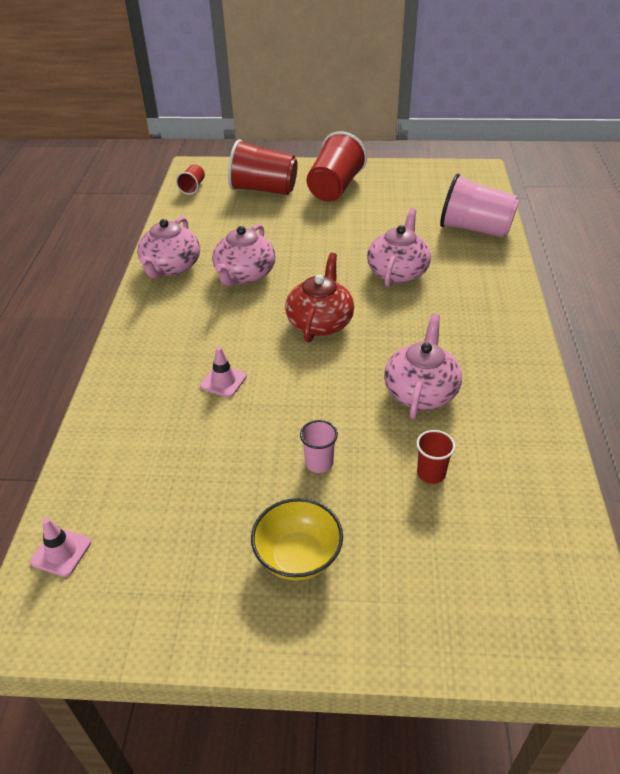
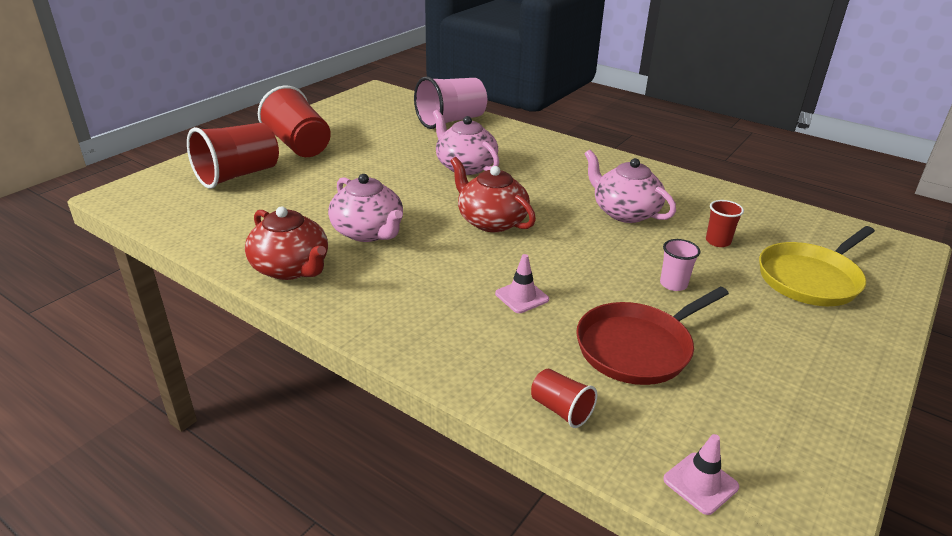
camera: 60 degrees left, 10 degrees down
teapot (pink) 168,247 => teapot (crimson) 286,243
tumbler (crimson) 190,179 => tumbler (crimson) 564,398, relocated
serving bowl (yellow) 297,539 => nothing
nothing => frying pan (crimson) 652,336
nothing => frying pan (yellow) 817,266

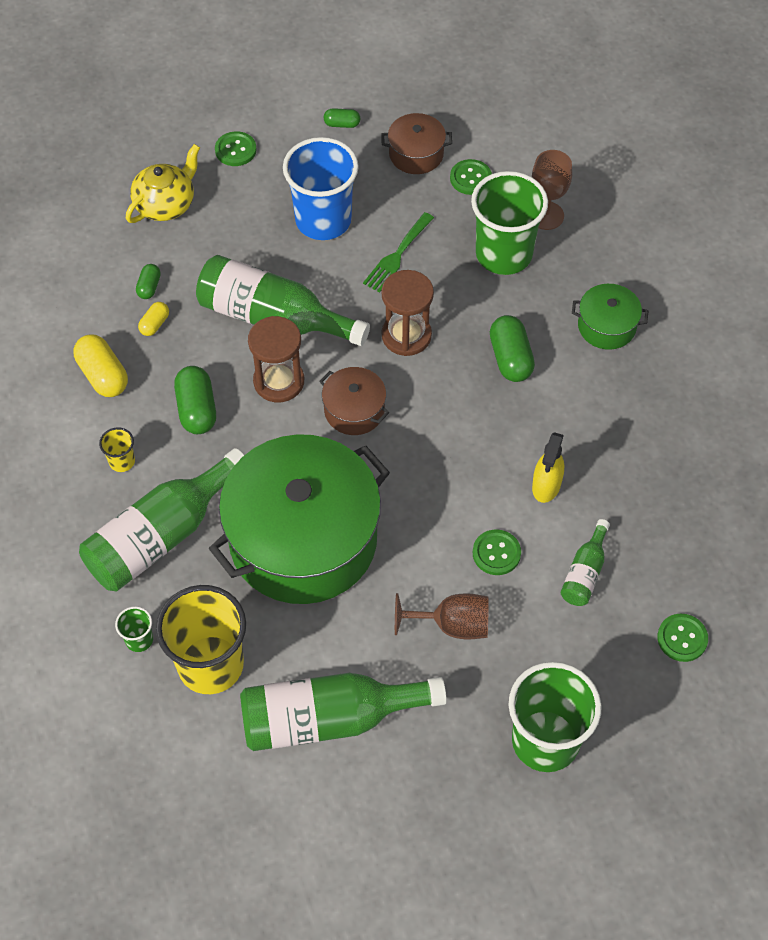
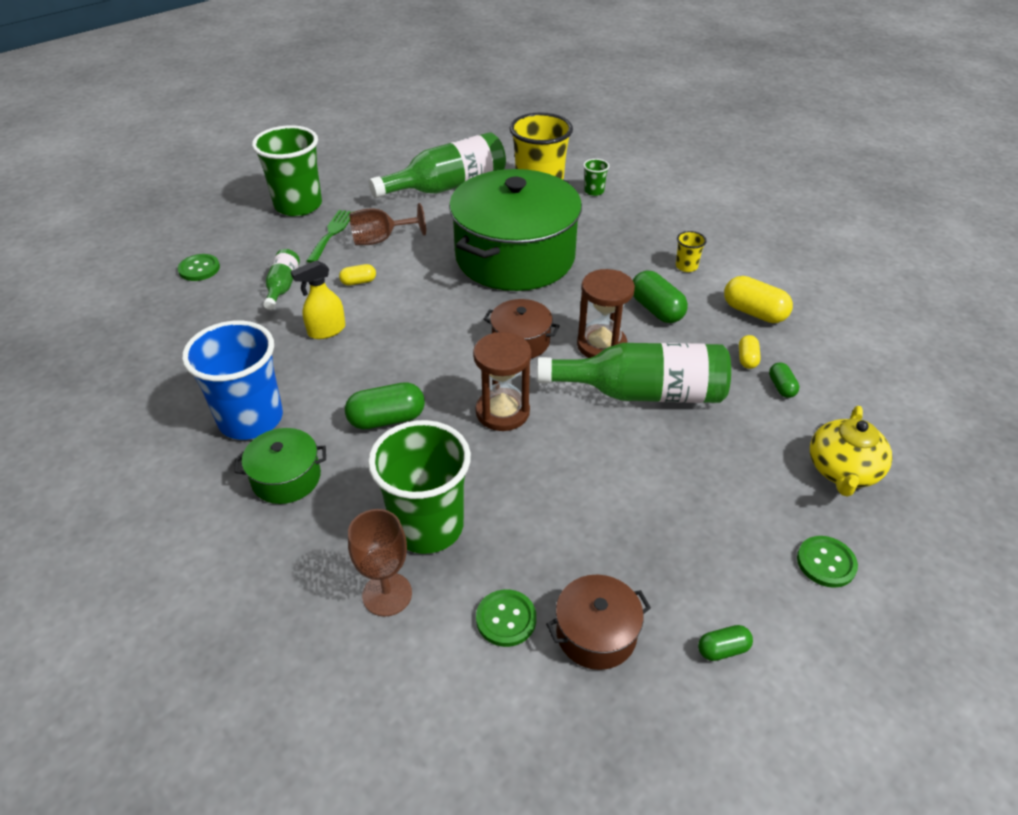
camera: 160 degrees right, 15 degrees down
flask (leaf-green) 161,520 => nothing
tumbler (royal blue) 321,188 => tumbler (royal blue) 232,380, relocated
fork (leaf-green) 398,252 => fork (leaf-green) 330,236, relocated
button (leaf-green) 497,552 => pill (yellow) 357,275
pill (leaf-green) 512,348 => pill (leaf-green) 385,405, 75 degrees counterclockwise
sprayer (yellow) 548,467 => sprayer (yellow) 318,299, 120 degrees counterclockwise

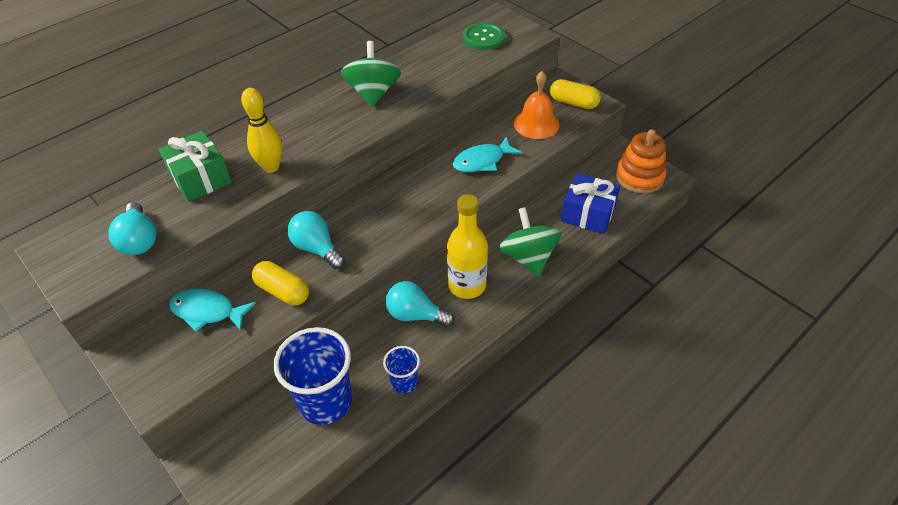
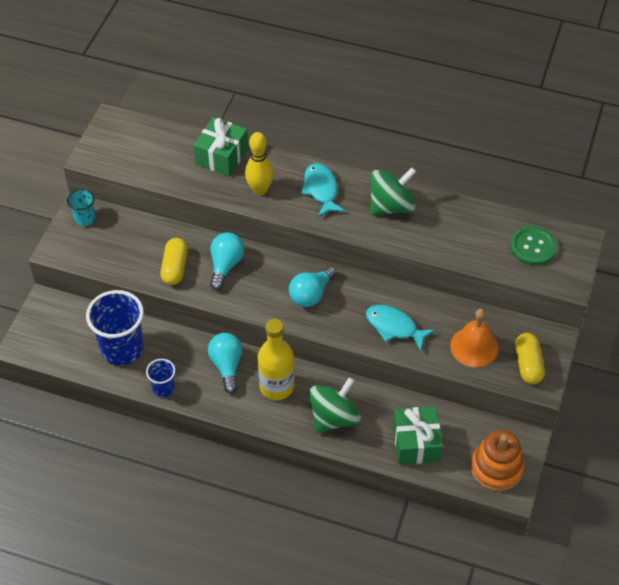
camera: 60 degrees right, 5 degrees up
bulb (teal) 133,228 => bulb (teal) 313,286, relocated
fish figure (teal) 212,310 => fish figure (teal) 323,190, relocated
gift (royal blue) 590,203 => gift (leaf-green) 418,435
nothing => tumbler (teal) 81,207

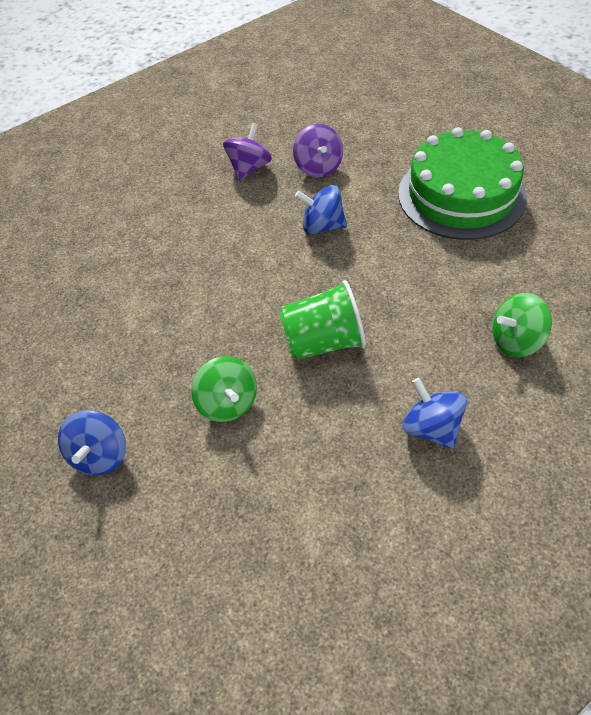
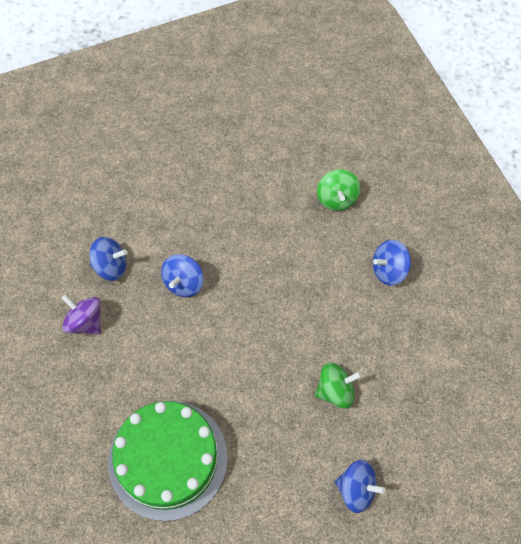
camera: 80 degrees left, 10 degrees up
tumbler (leaf-green) 322,320 => nothing
spinning top (purple) 318,150 => spinning top (royal blue) 109,259
gateau (leaf-green) 462,183 => gateau (leaf-green) 168,461, relocated

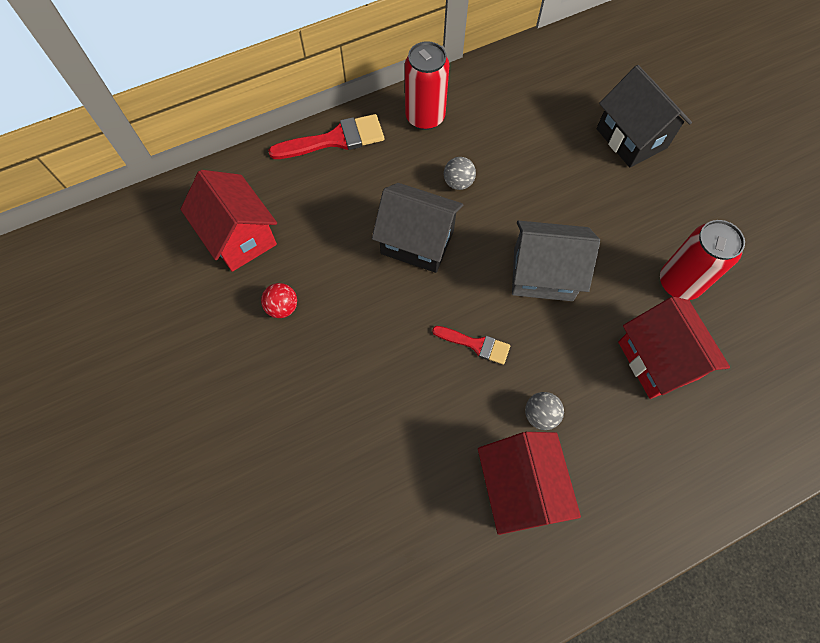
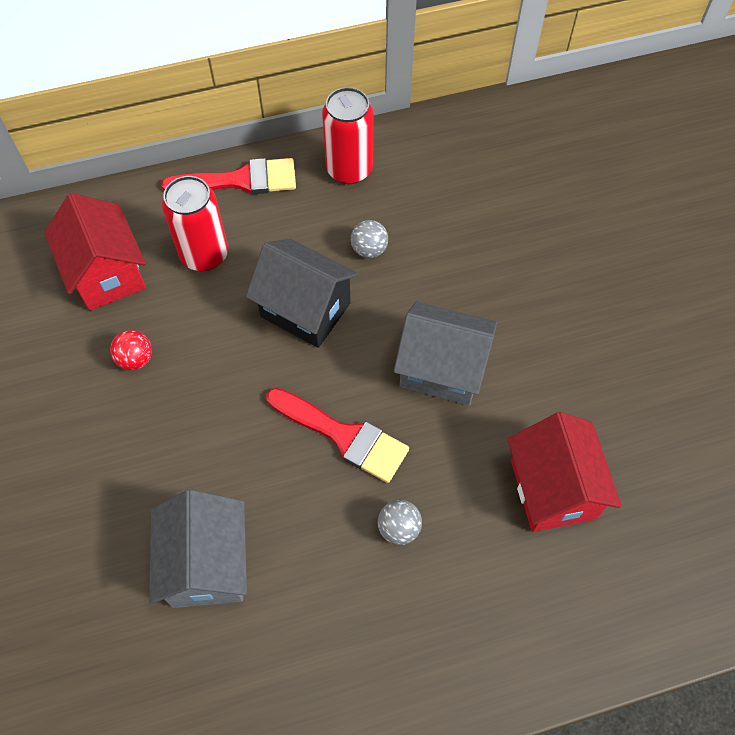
camera: 10 degrees right, 5 degrees down
paint brush (crimson) 471,345 => paint brush (crimson) 337,435, x1.67
house (crimson) 529,483 => nothing
house (black) 644,116 => nothing
tin (crimson) 702,260 => tin (crimson) 195,223, relocated
nothing => house (gray) 198,549

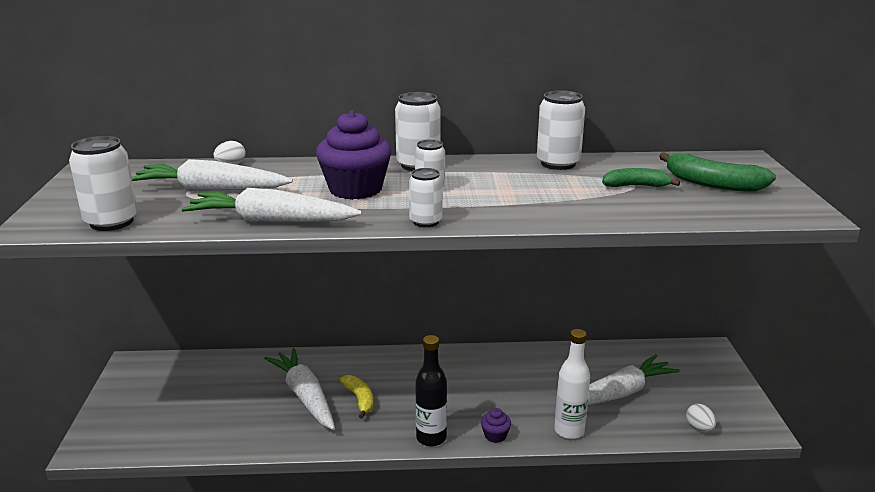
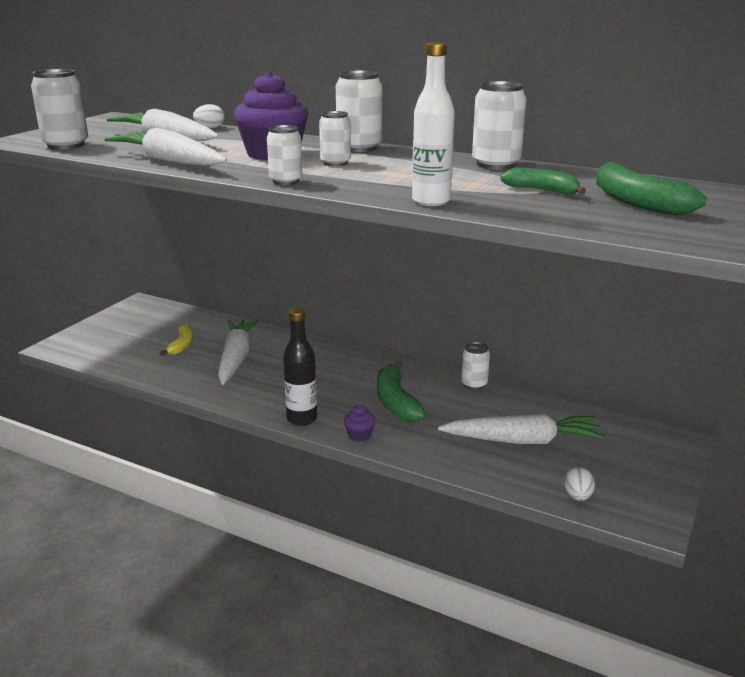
camera: 30 degrees right, 0 degrees up
banana fruit (yellow) 357,397 => banana fruit (yellow) 176,340, relocated
flask (pure white) 572,384 => flask (pure white) 433,124, relocated
nothing => banana fruit (leaf-green) 402,391
nothing => tin (pure white) 475,366

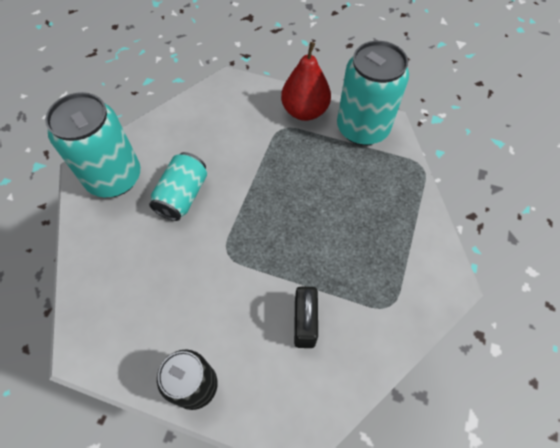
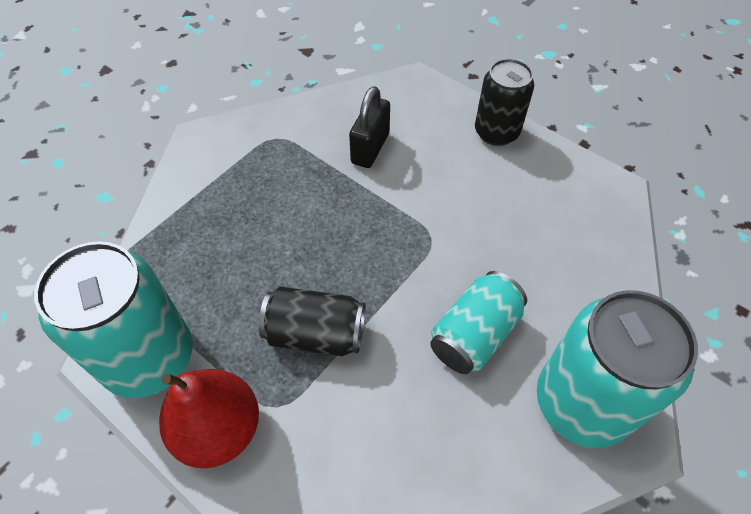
camera: 160 degrees left, 5 degrees down
nothing => tin (black) 312,321

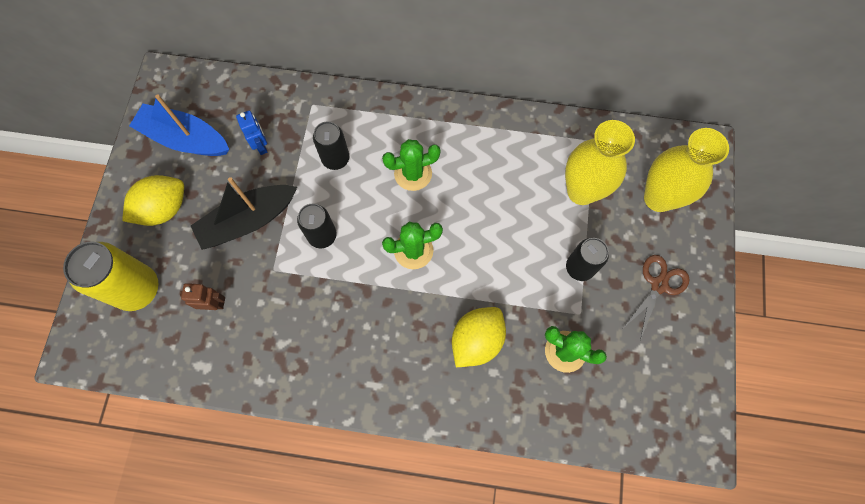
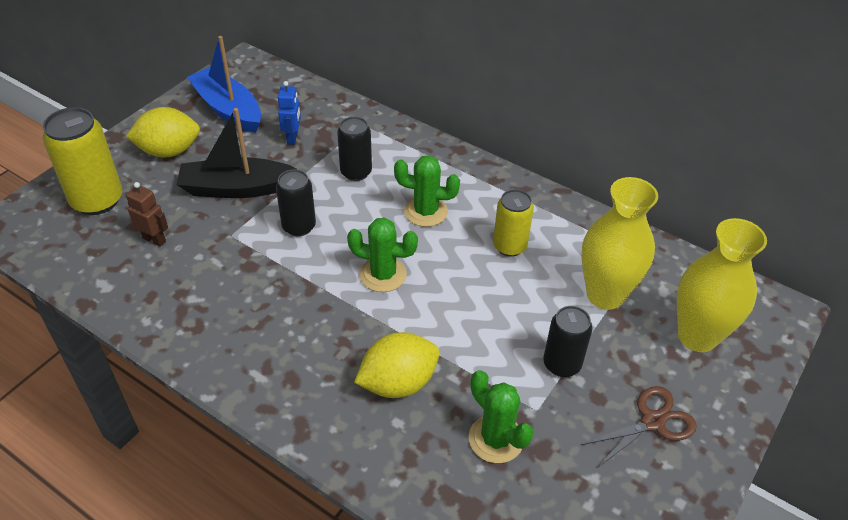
camera: 25 degrees right, 25 degrees down
nothing => tin (yellow) 513,223

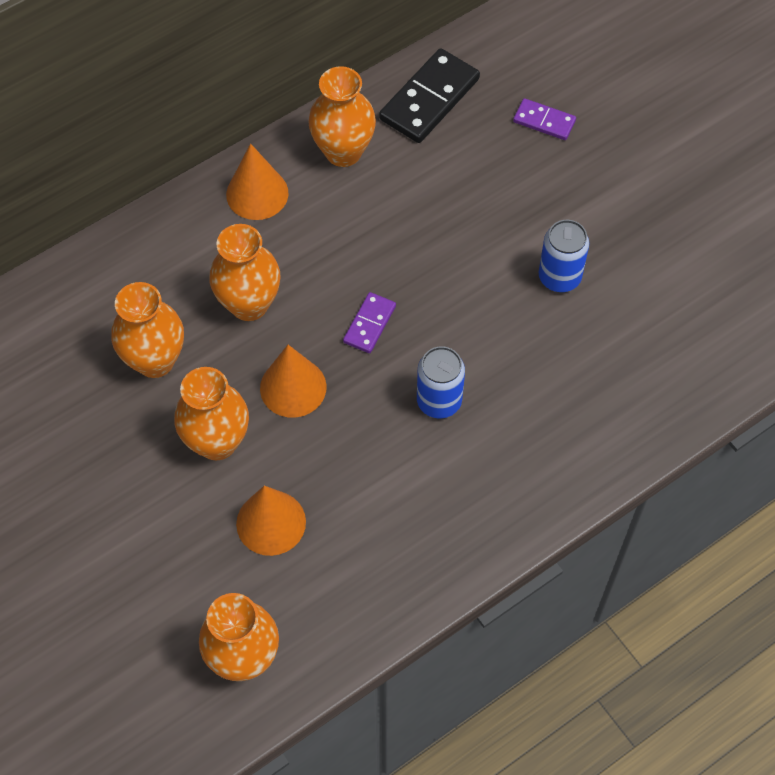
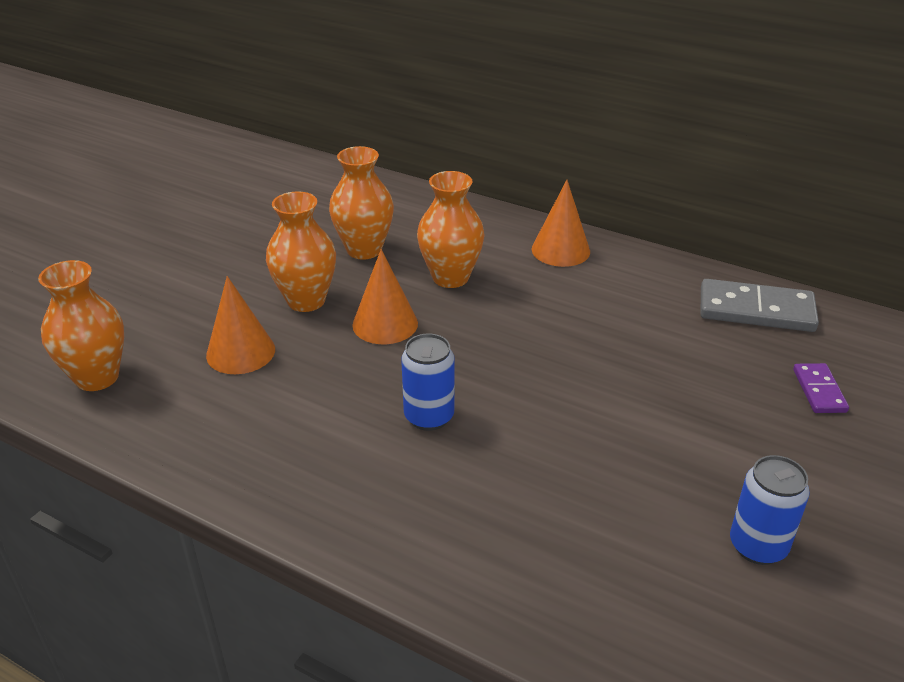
camera: 65 degrees right, 25 degrees down
tall vase (bright orange) 342,116 => nothing
domino (purple) 369,322 => nothing
domino (black) 429,95 => domino (gray) 760,305
tin (royal blue) 564,256 => tin (royal blue) 770,510, relocated

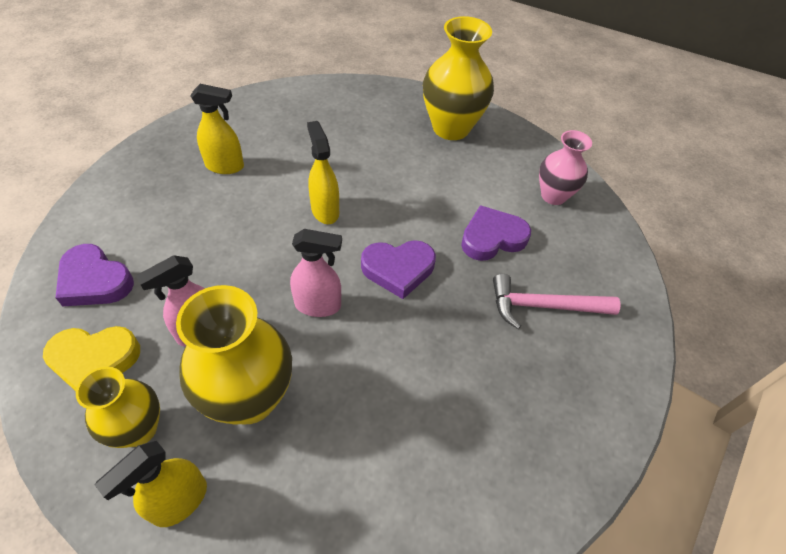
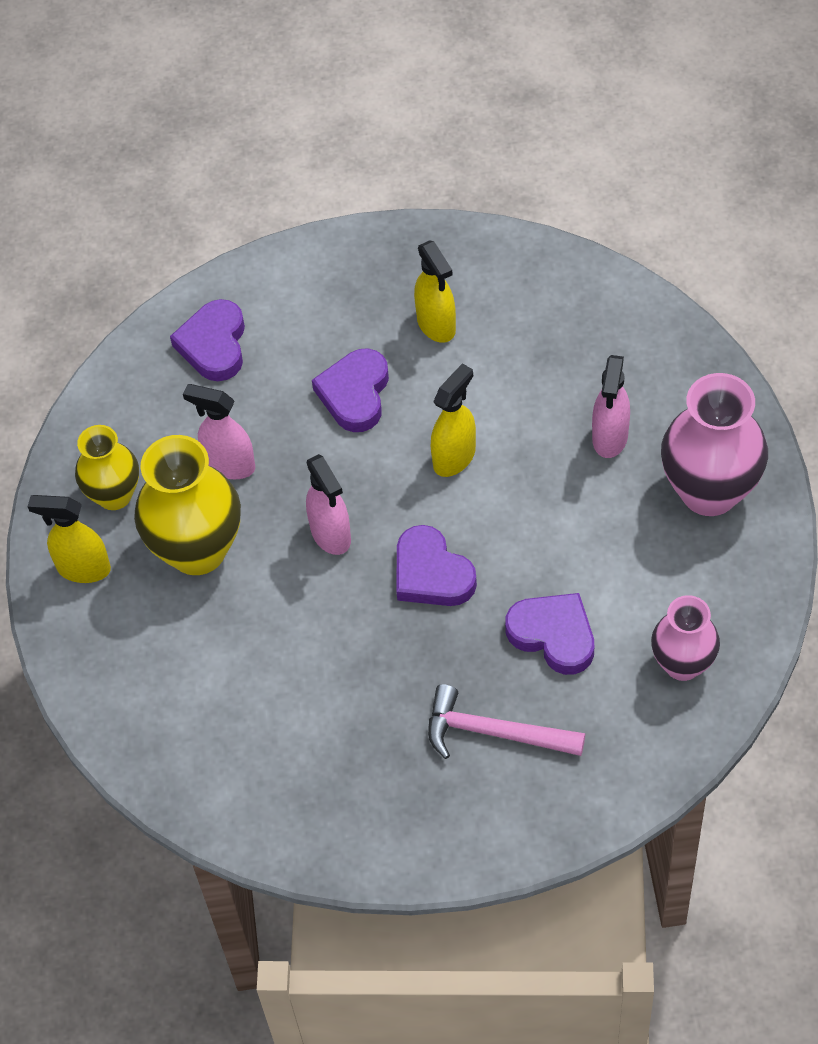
camera: 65 degrees right, 5 degrees up
heart shape (yellow) 91,358 => nothing
tall vase (yellow) 458,78 => tall vase (pink) 714,444
hammer (pink) 557,301 => hammer (pink) 506,721, 45 degrees counterclockwise
nothing => heart shape (purple) 350,390
nothing => sprayer (pink) 611,406

